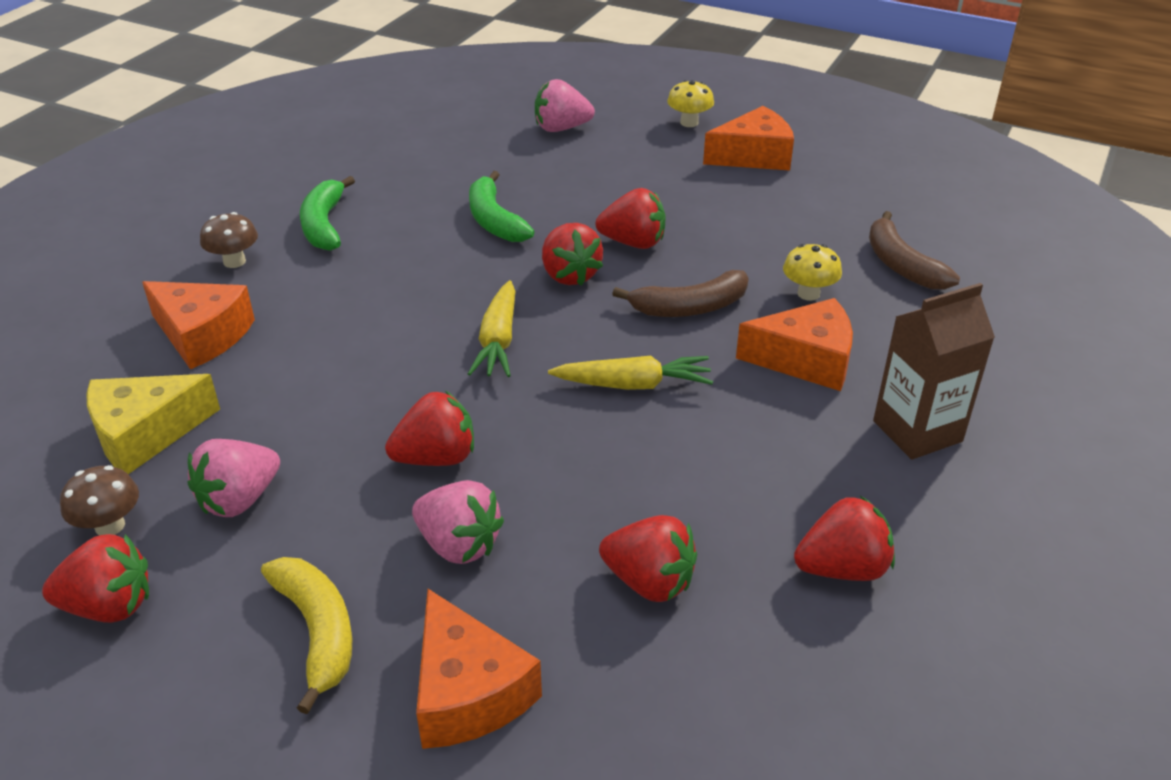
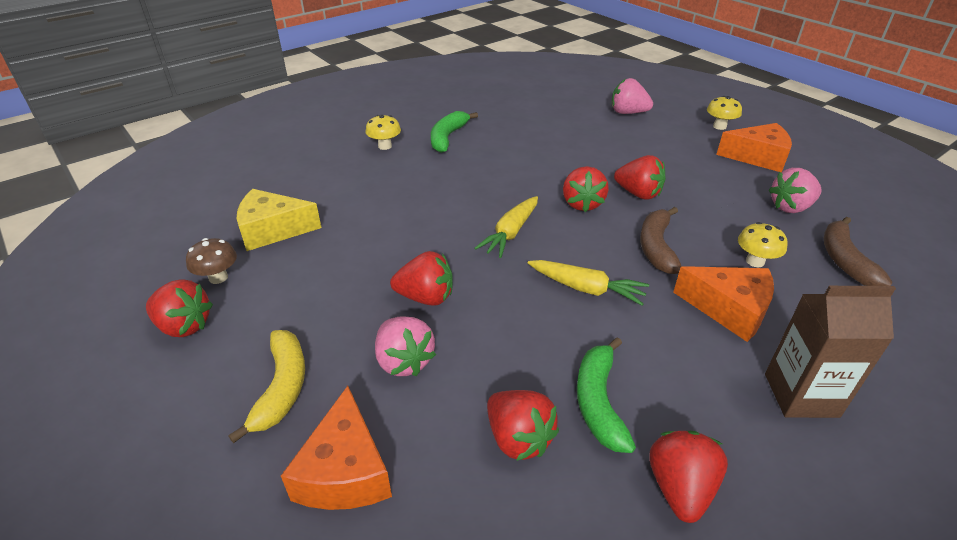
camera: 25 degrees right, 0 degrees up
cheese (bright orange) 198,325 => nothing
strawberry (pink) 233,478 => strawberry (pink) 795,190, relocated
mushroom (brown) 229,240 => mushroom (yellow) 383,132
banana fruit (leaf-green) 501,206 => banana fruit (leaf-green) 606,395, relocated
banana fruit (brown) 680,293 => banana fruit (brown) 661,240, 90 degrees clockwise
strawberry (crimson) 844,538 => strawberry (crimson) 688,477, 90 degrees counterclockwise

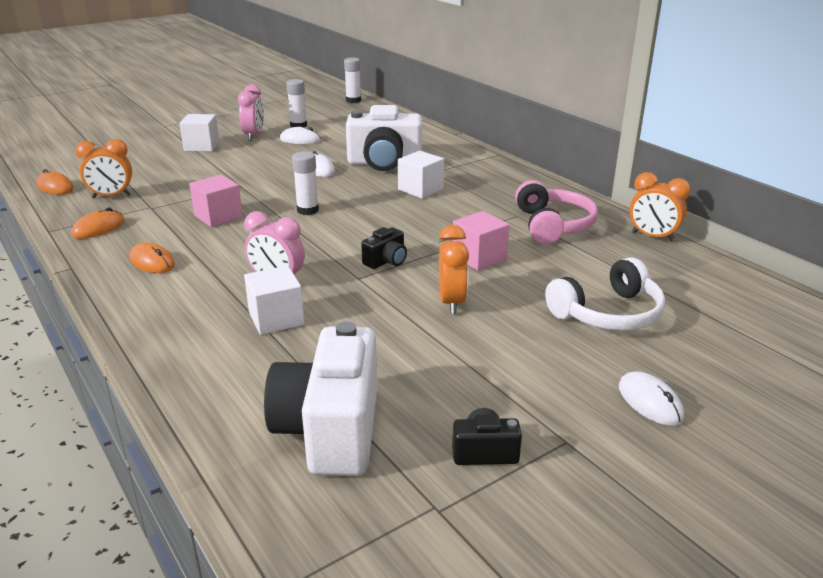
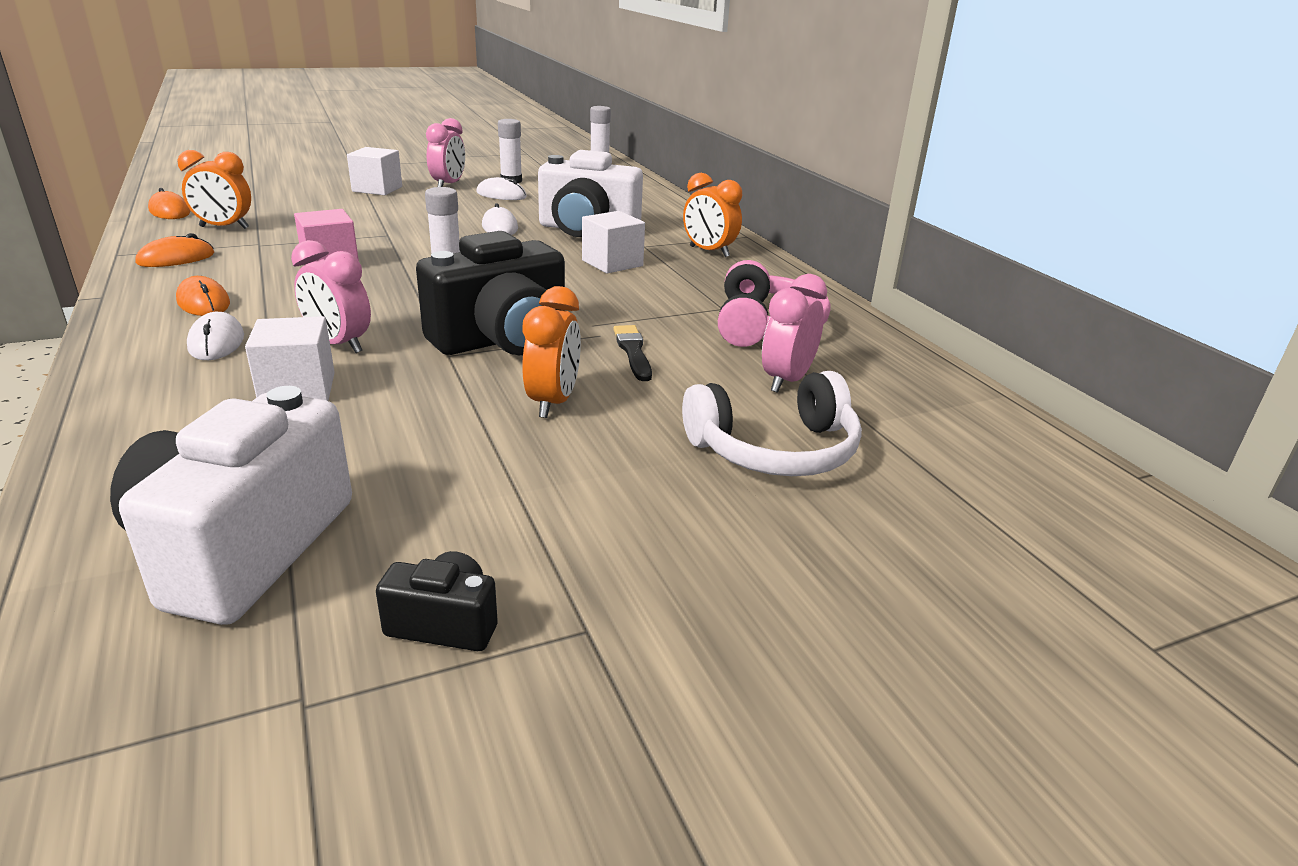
camera: 10 degrees right, 0 degrees up
camera (black) 384,248 => camera (black) 490,293, x2.18
block (pink) 481,241 => paint brush (black) 632,353
mouse (pure white) 651,399 => mouse (pure white) 215,336, relocated
bedside clock (bright orange) 660,207 => bedside clock (bright orange) 712,215, relocated
nothing => bedside clock (pink) 794,333

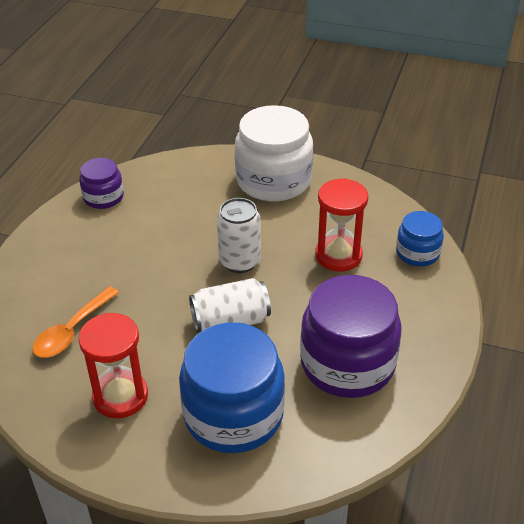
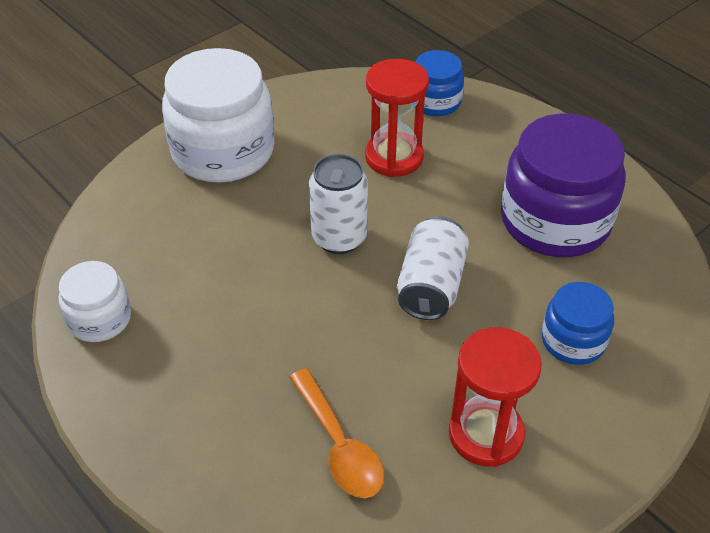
camera: 60 degrees left, 5 degrees up
jam jar (purple) 101,183 => jam jar (pure white) 95,301
jam jar (royal blue) 232,388 => jam jar (royal blue) 578,323, x0.53

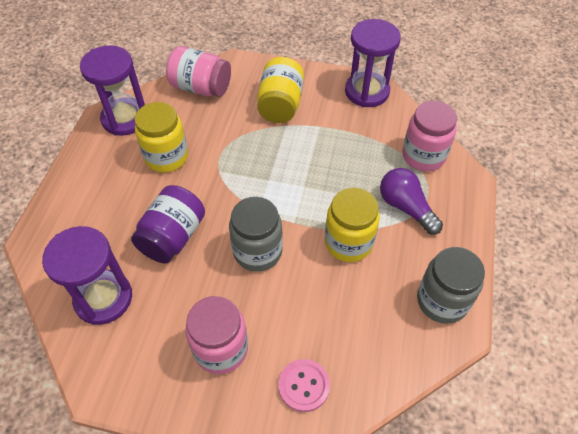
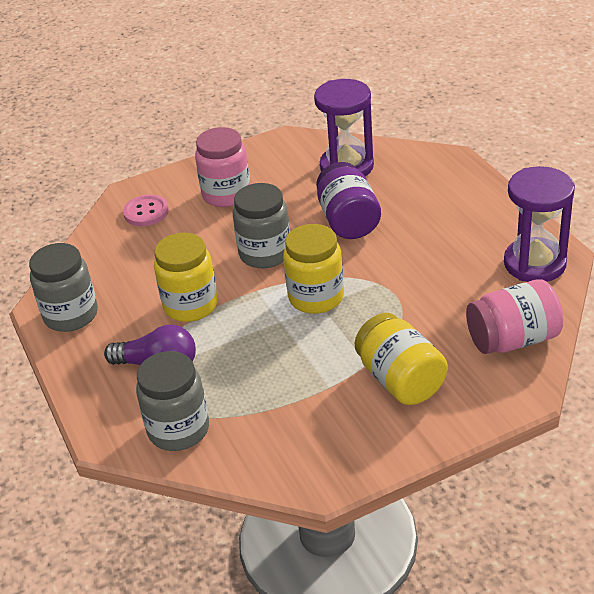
camera: 145 degrees right, 15 degrees down
jam jar (yellow) 161,137 => jam jar (yellow) 313,269, relocated
hourglass (purple) 373,63 => nothing
jam jar (pink) 429,136 => jam jar (gray) 172,401

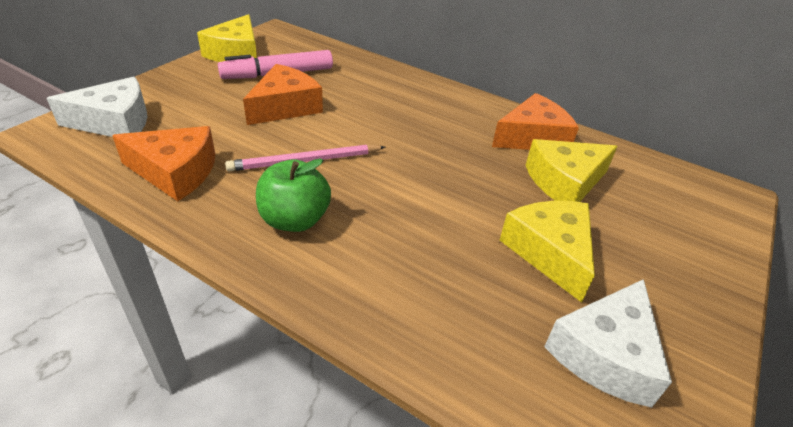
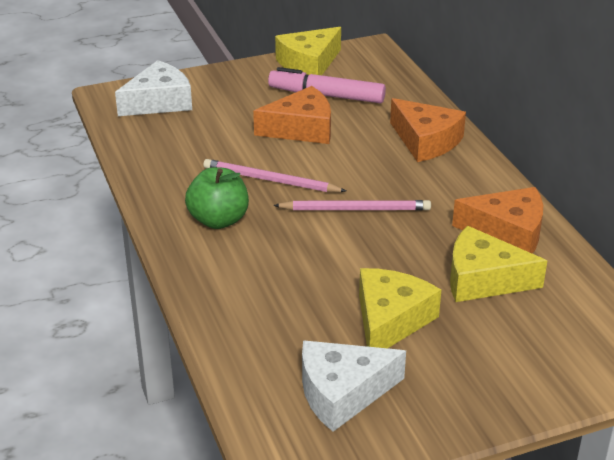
camera: 40 degrees right, 5 degrees down
cheese (pure white) 96,107 => cheese (pure white) 153,88, 60 degrees counterclockwise
cheese (bright orange) 163,163 => cheese (bright orange) 428,130, relocated
nothing => pencil (pink) 352,205

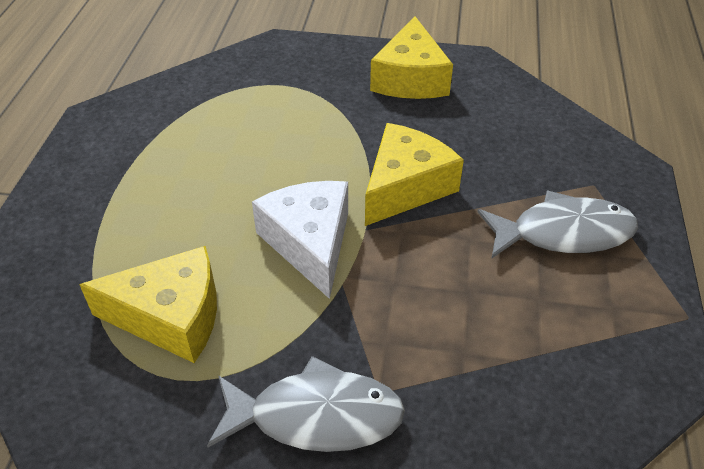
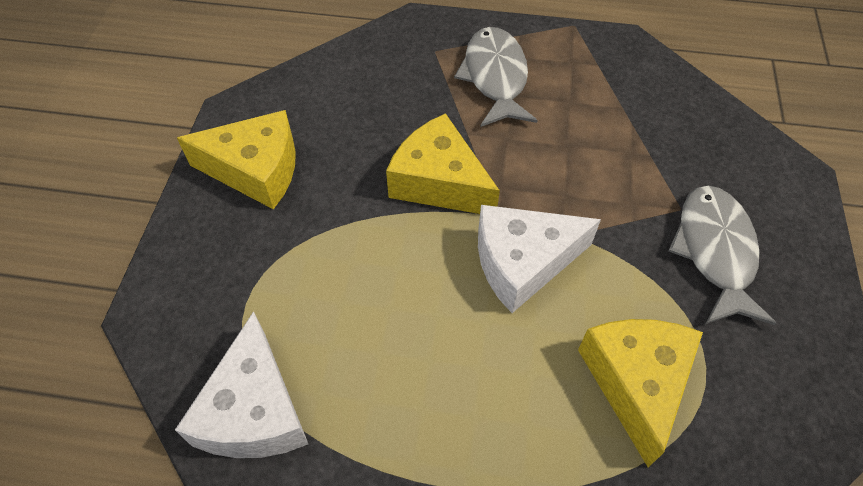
camera: 90 degrees left, 10 degrees up
nothing => cheese (pure white) 241,384

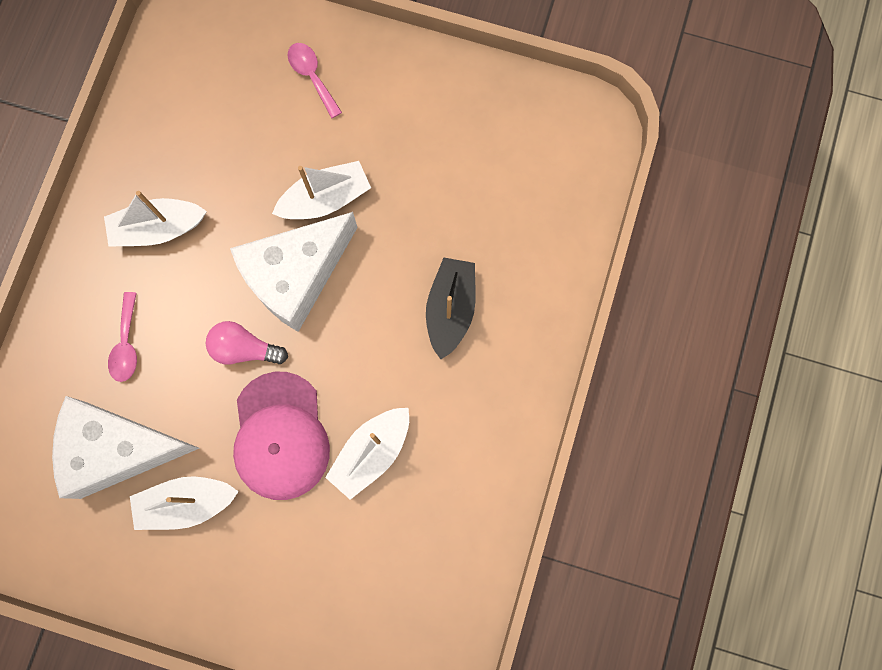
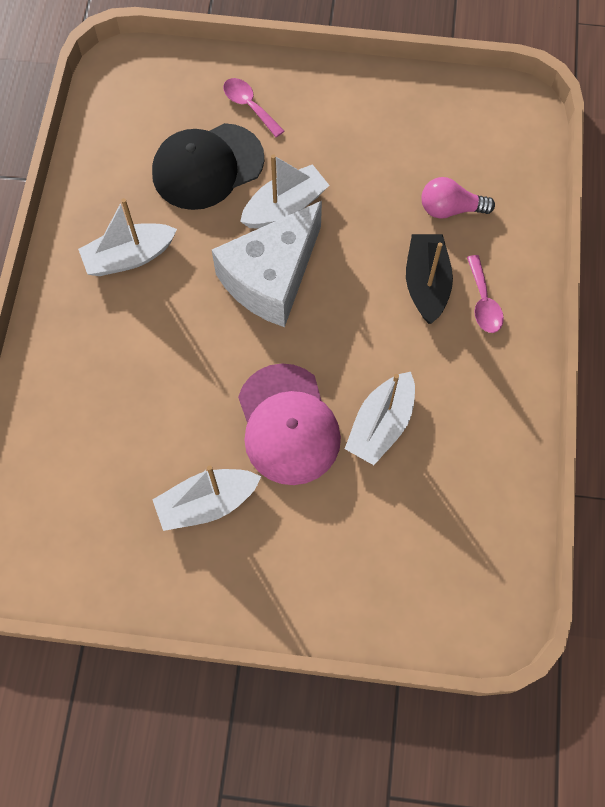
camera: 10 degrees left, 10 degrees down
cheese (pure white) 126,447 => nothing
spoon (pink) 122,337 => spoon (pink) 485,294, relocated
bulb (pink) 247,343 => bulb (pink) 458,198, relocated
nothing => cap (black) 208,166

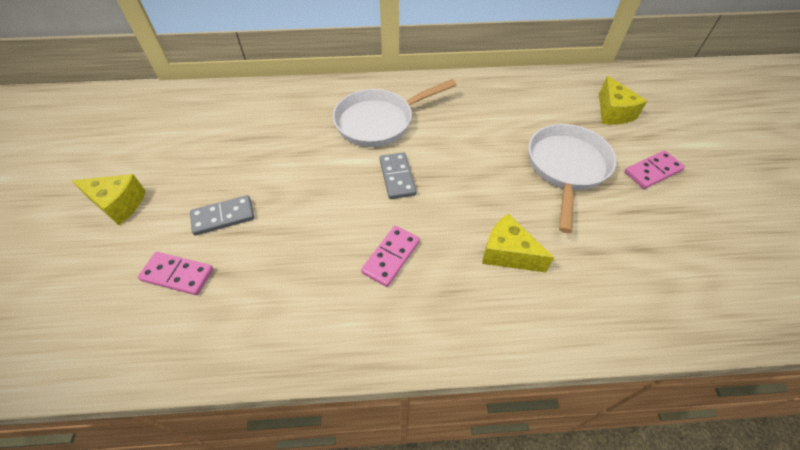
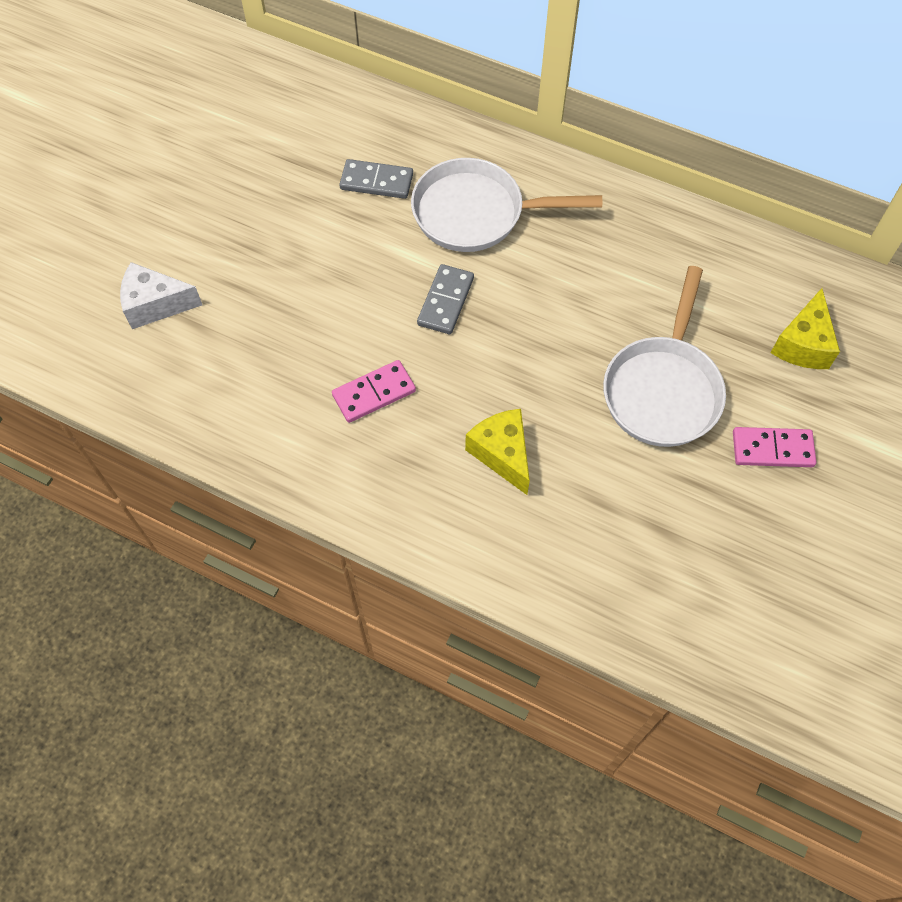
camera: 30 degrees right, 10 degrees up
cheese (yellow) 109,199 => nothing
domino (pink) 175,273 => cheese (pure white) 161,295
domino (gray) 222,215 => domino (gray) 376,179, relocated
frying pan (pure white) 572,178 => frying pan (pure white) 664,356, 150 degrees clockwise

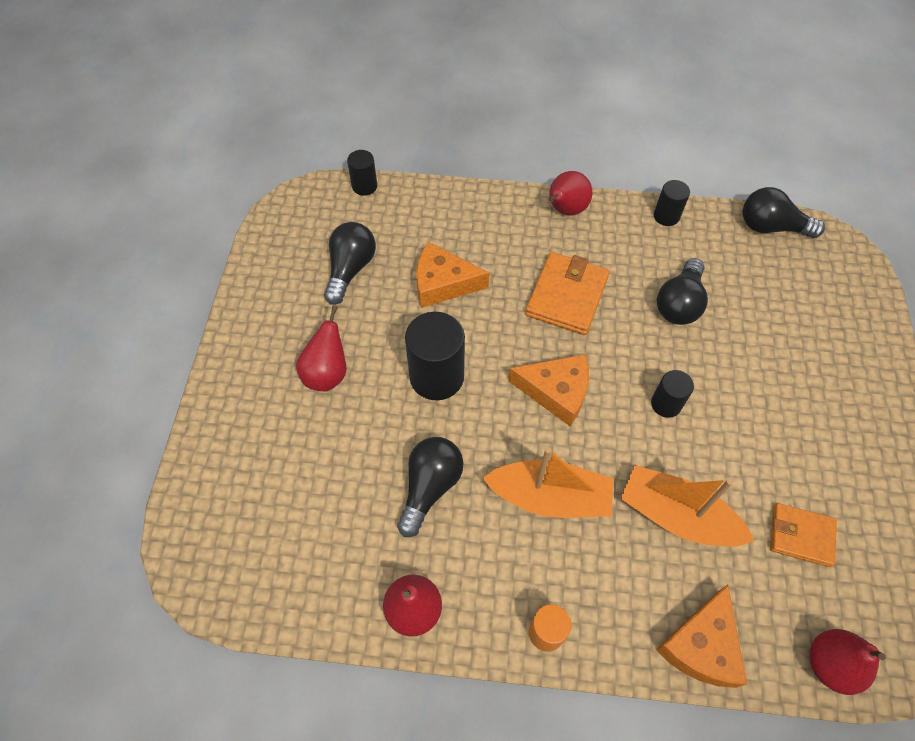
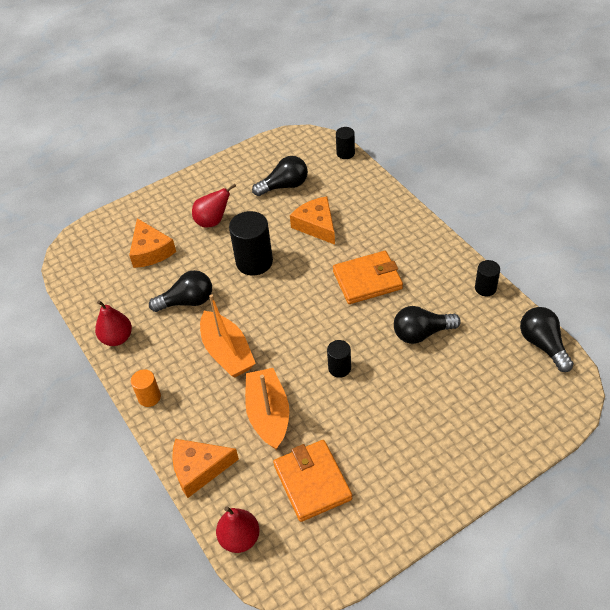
camera: 55 degrees right, 10 degrees down
cheese (bright orange) 548,390 => cheese (bright orange) 152,243, relocated
toy pear (crimson) 570,193 => nothing
card wallet (bright orange) 803,535 => card wallet (bright orange) 313,481, x1.55

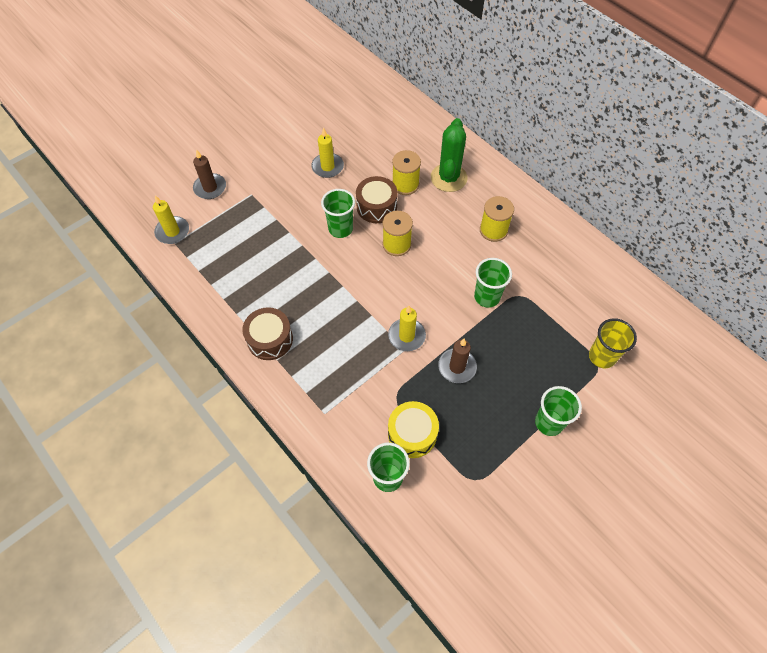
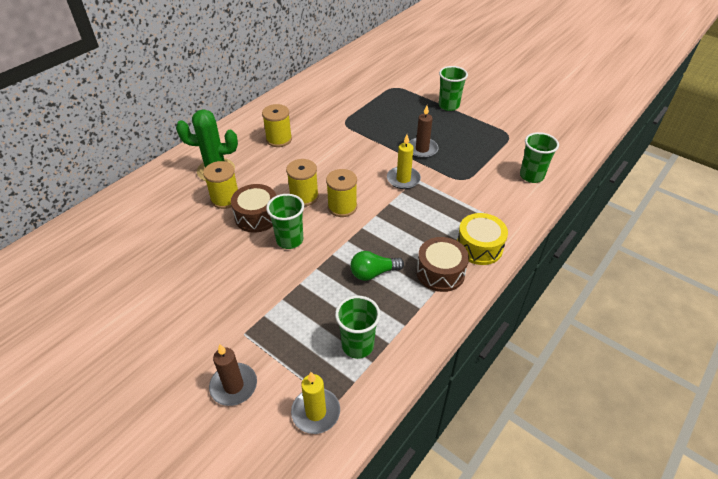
camera: 100 degrees left, 15 degrees down
pillar candle (yellow) 327,152 => nothing
drum (yellow) 413,429 => drum (yellow) 482,239, relocated
tumbler (leaf-green) 493,283 => tumbler (leaf-green) 358,327, relocated
tumbler (yellow) 613,343 => nothing
nothing => spool (yellow) 341,193
nothing => bulb (leaf-green) 377,266

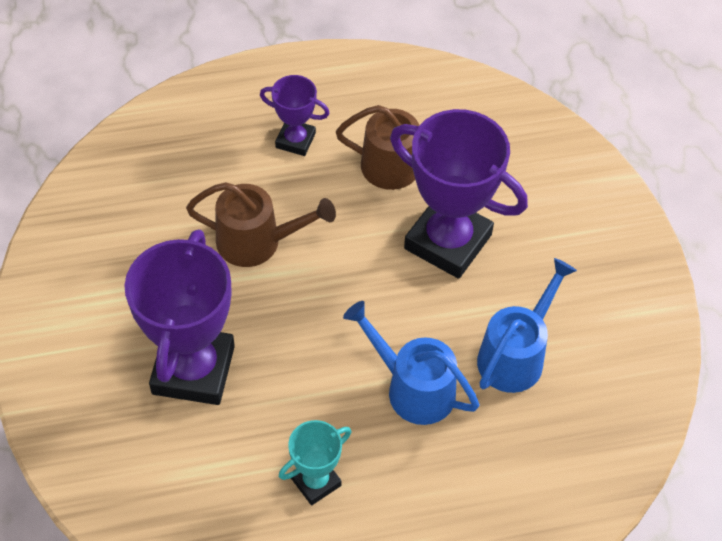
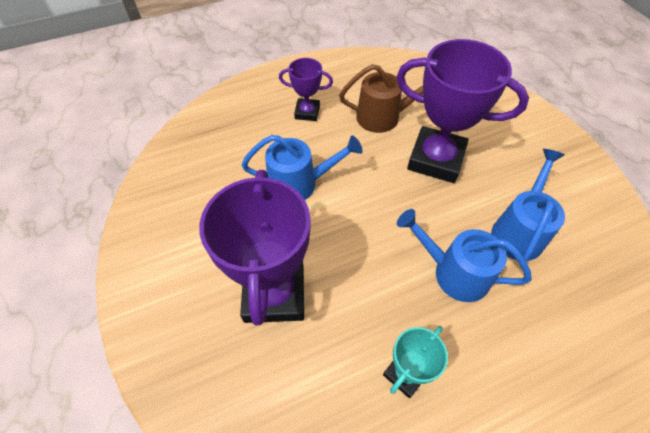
camera: 10 degrees left, 0 degrees up
sprinkling can (brown) 261,224 => sprinkling can (royal blue) 302,167

